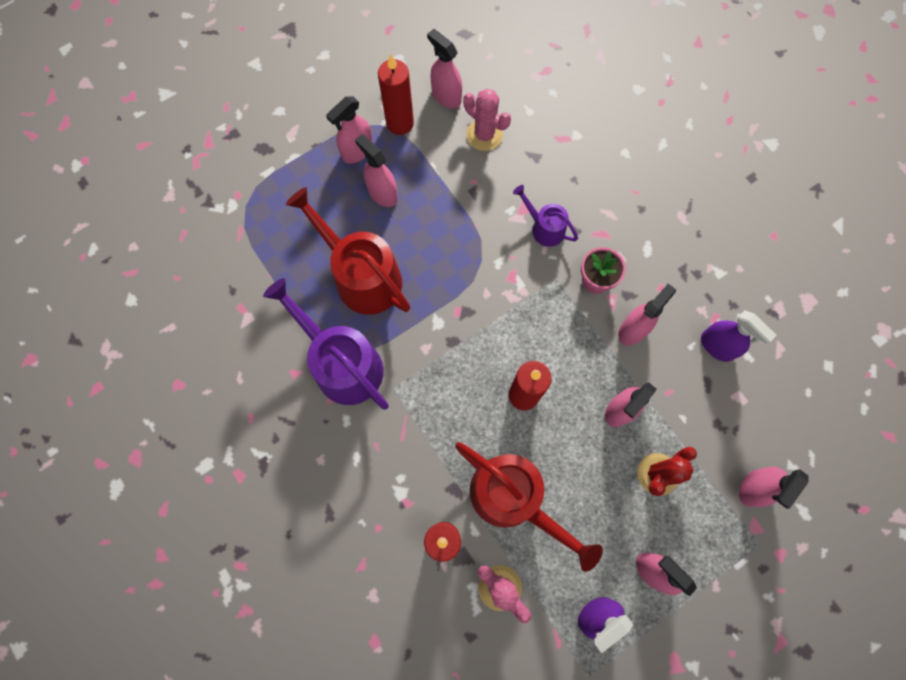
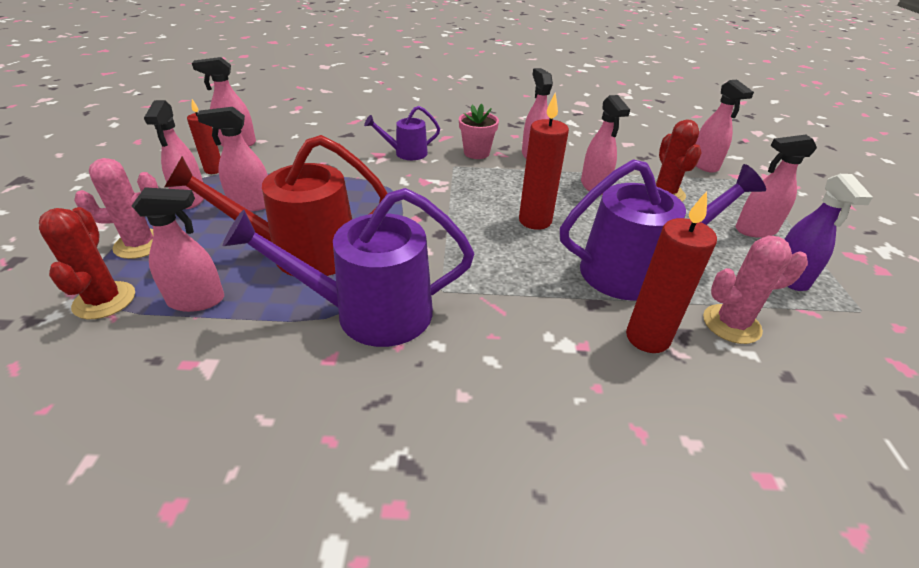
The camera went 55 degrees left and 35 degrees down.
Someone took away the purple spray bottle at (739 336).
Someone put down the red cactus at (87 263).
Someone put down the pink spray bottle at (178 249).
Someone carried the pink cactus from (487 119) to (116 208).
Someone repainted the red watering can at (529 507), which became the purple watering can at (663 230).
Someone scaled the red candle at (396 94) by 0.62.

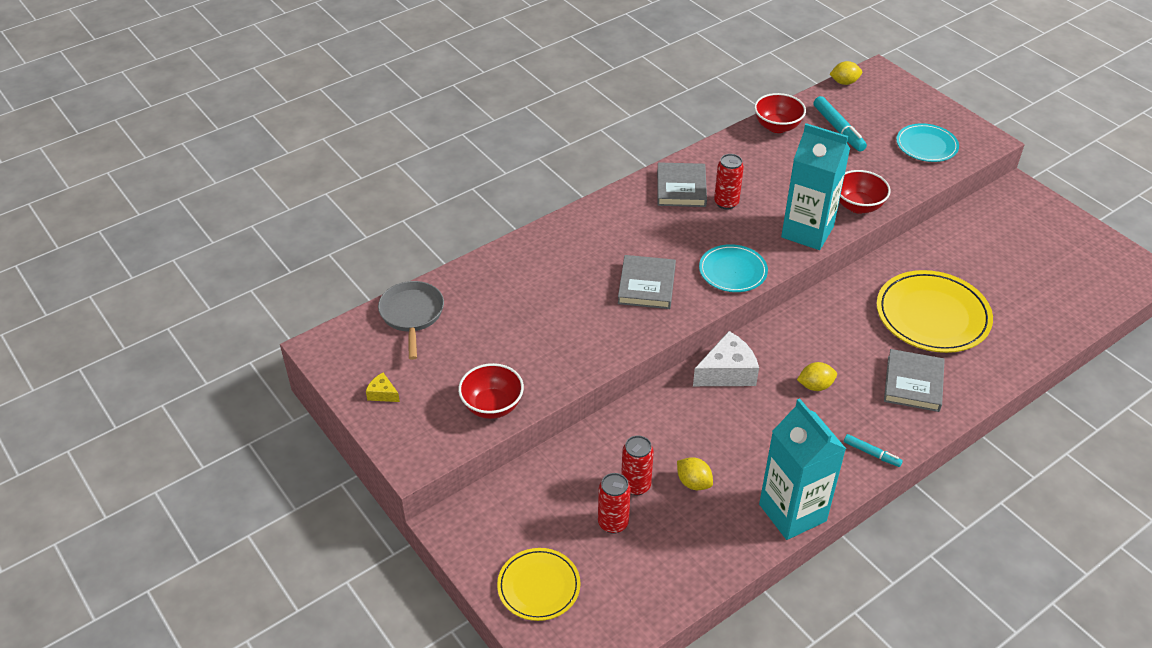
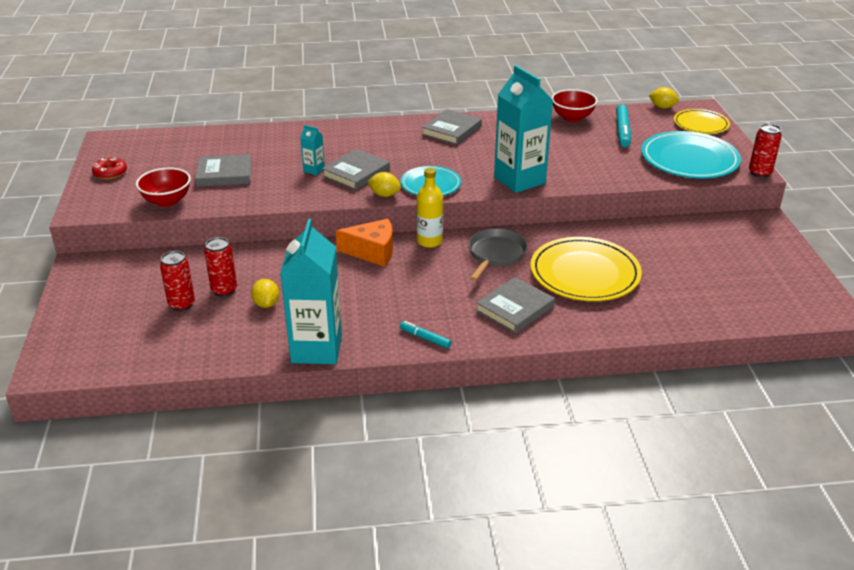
The camera went 30 degrees right and 10 degrees down.
Someone took away the red bowl at (865 192).
Someone put down the grey book at (223 170).
Someone put down the turquoise carton at (312 150).
Someone put down the yellow bottle at (430 208).
Someone carried the grey pan from (411 320) to (498 254).
Someone carried the yellow plate from (539 584) to (702 121).
Someone carried the red can from (729 181) to (765 151).
Someone carried the yellow lemon from (817 376) to (384 184).
Someone swapped the yellow cheese at (383 387) for the red donut at (109 168).
Someone repainted the white cheese at (726 358), which became the orange cheese at (364 243).
Someone rotated the turquoise marker at (873 450) by 150 degrees clockwise.
Someone scaled the turquoise plate at (927 142) by 1.66.

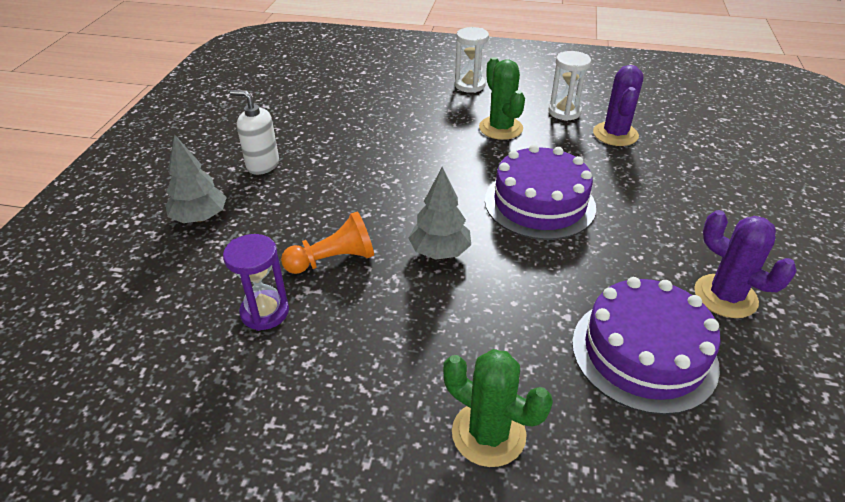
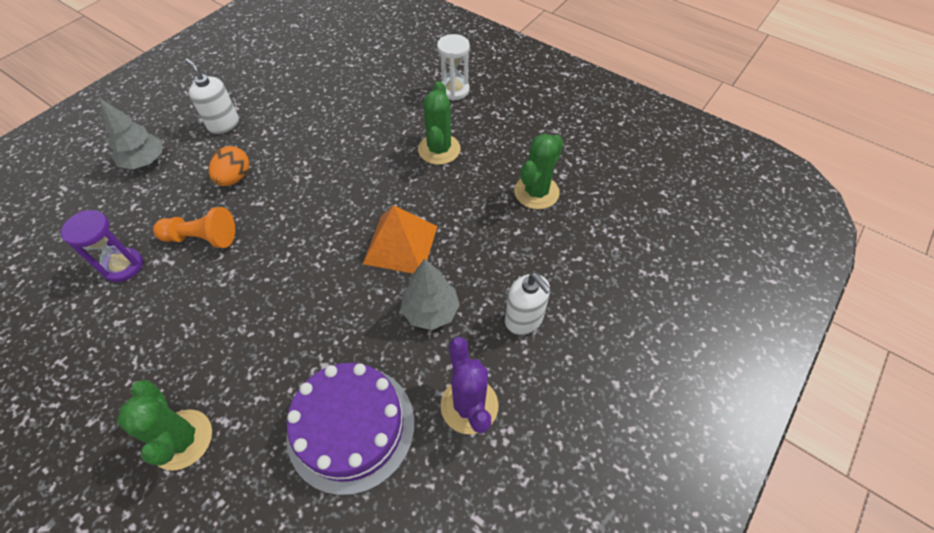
The camera went 25 degrees right and 15 degrees up.
Someone took away the white hourglass at (569 86).
Someone put down the orange egg at (229 166).
Someone put down the white soap dispenser at (528 304).
Someone carried the grey tree from (439 213) to (430 294).
Someone swapped the purple cake at (540 192) for the orange pyramid at (400 239).
Someone repainted the purple cactus at (618 105), which became the green cactus at (538 171).

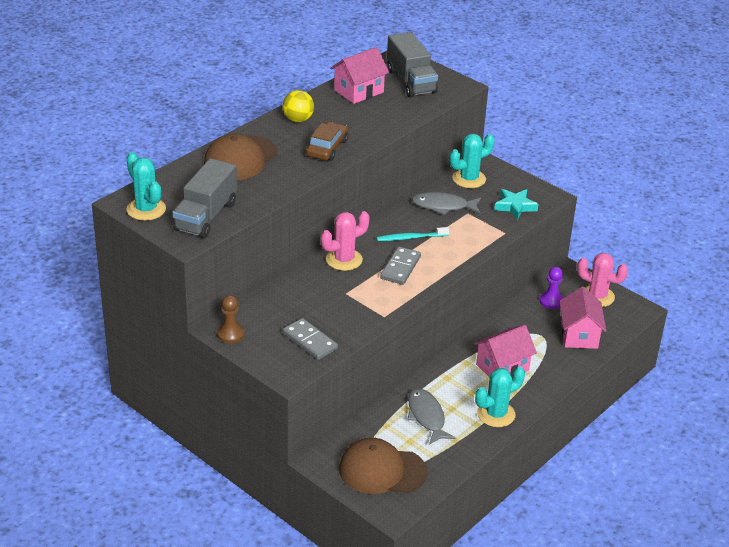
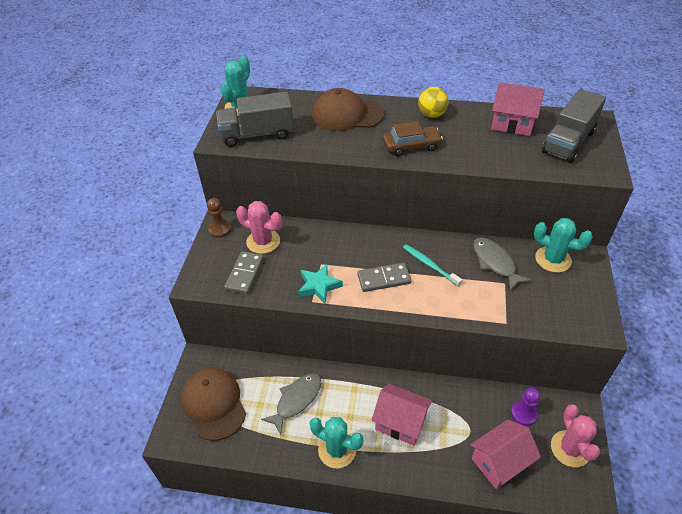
The camera went 60 degrees right and 10 degrees up.
Someone carried the pink cactus from (345 241) to (259 227).
Someone carried the turquoise star from (516 204) to (320 284).

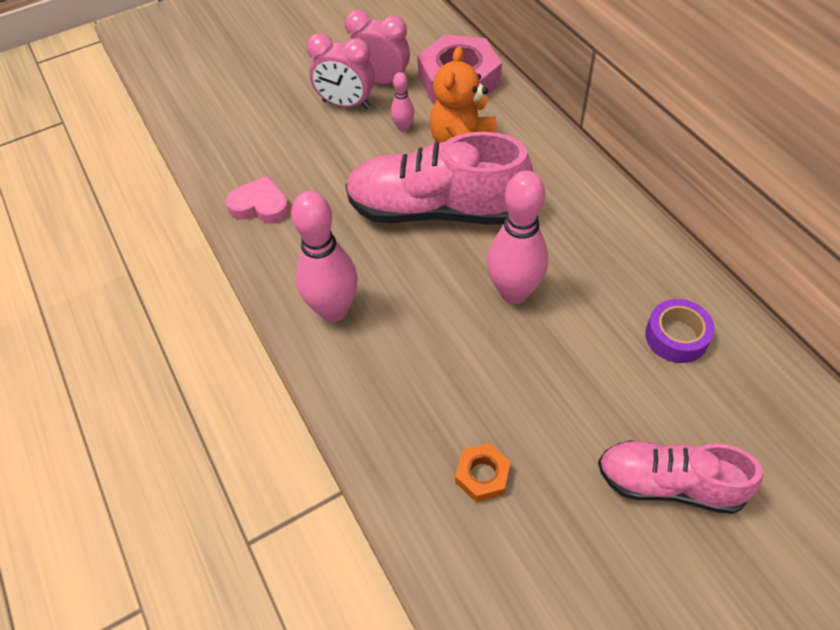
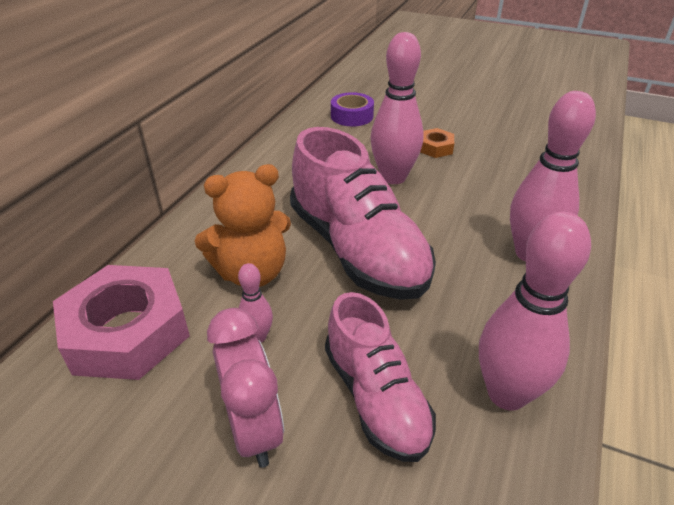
The camera went 130 degrees left and 15 degrees down.
Someone took away the pink clock at (377 47).
Someone carried the orange nut from (483 472) to (437 143).
Someone carried the pink shoe from (680 477) to (380 377).
Someone swapped the pink heart at (258 200) for the pink bowling pin at (535 311).

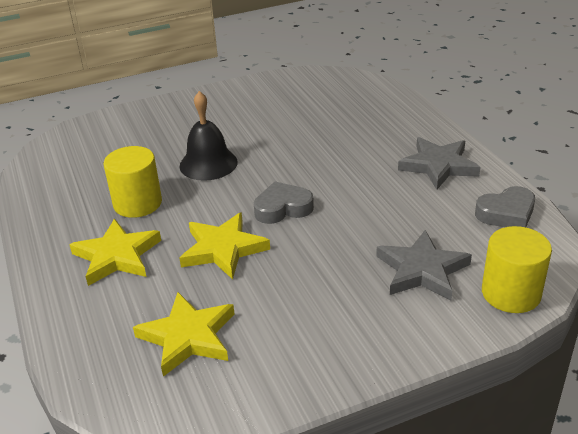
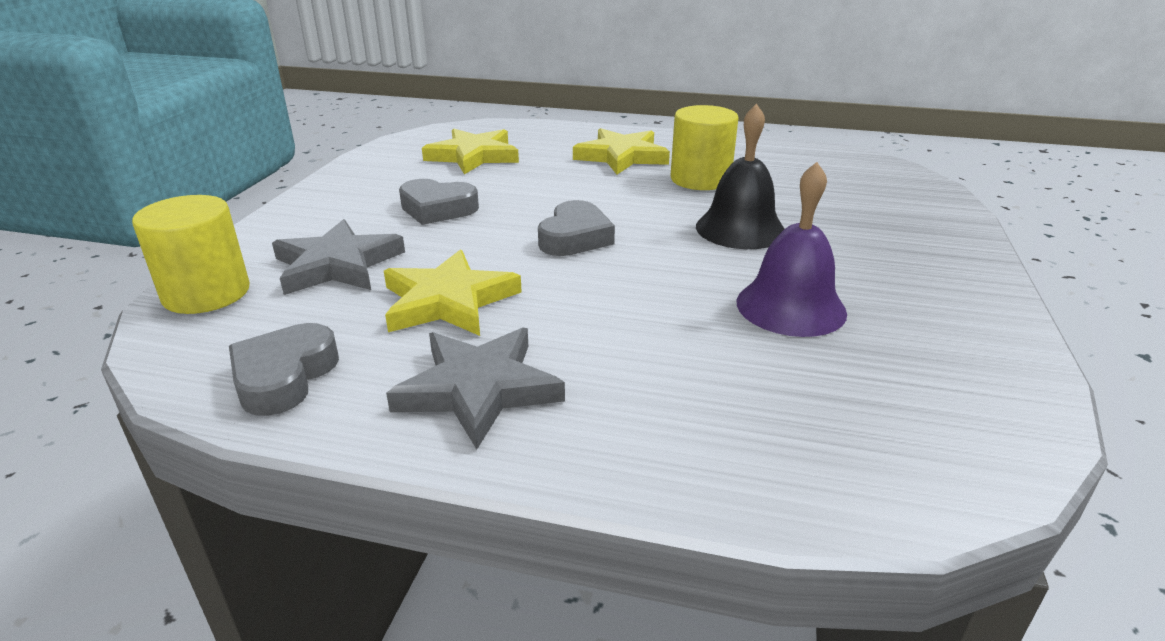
The camera went 125 degrees right and 5 degrees down.
Someone put down the grey heart at (439 202).
Someone put down the purple bell at (792 249).
Someone carried the yellow star from (225 245) to (453 292).

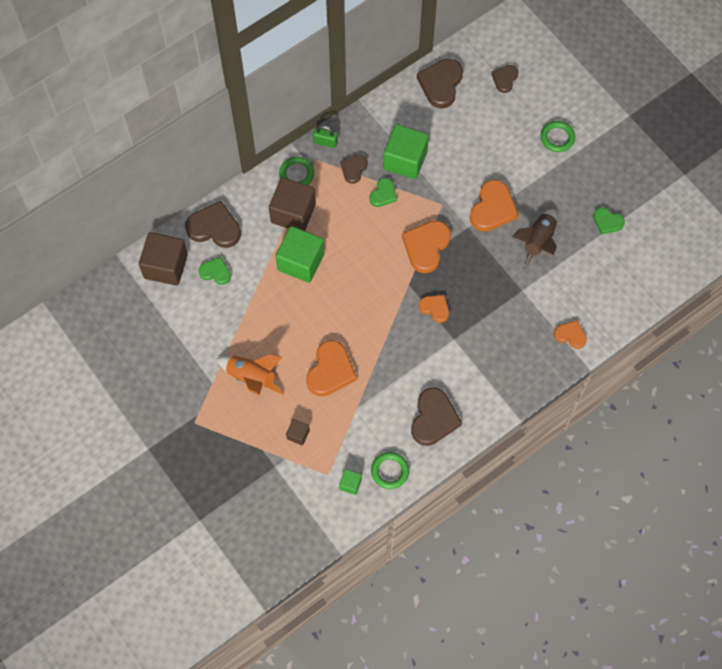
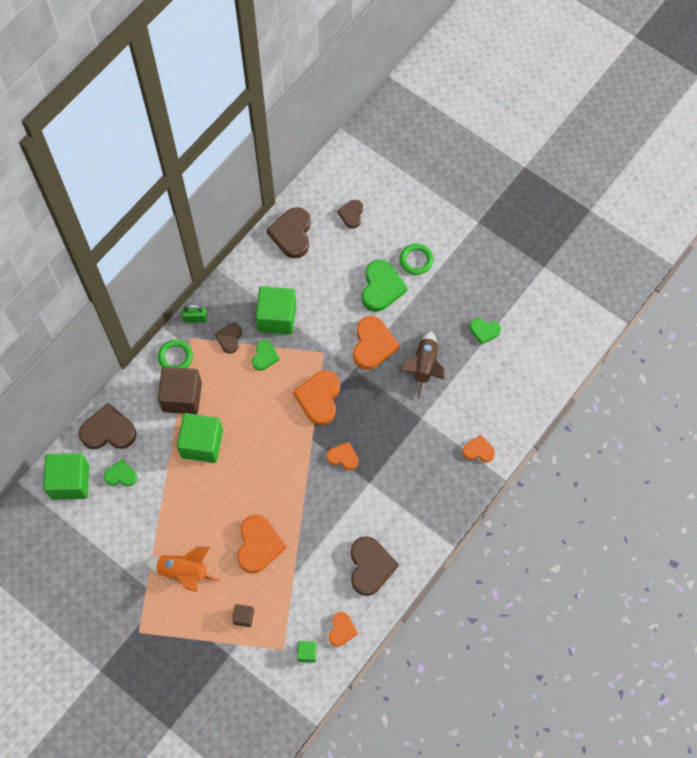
The camera went 15 degrees left and 0 degrees up.
Someone put down the green heart at (384 286).
Someone swapped the green ring at (390 470) for the orange heart at (343 629).
Someone repainted the brown cube at (163 259), which became the green cube at (66 476).

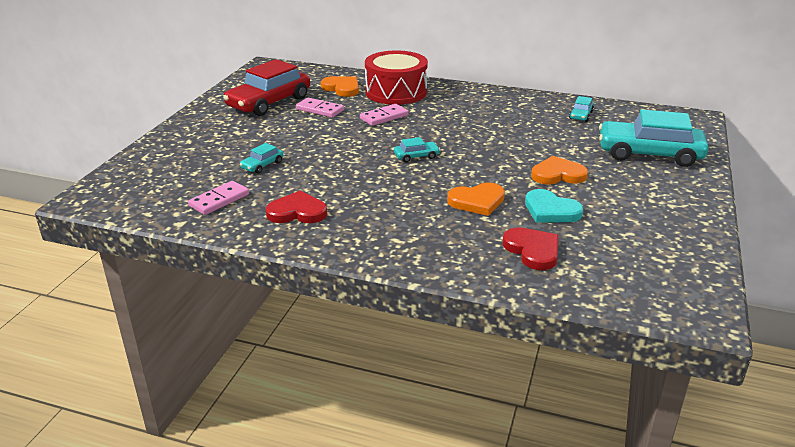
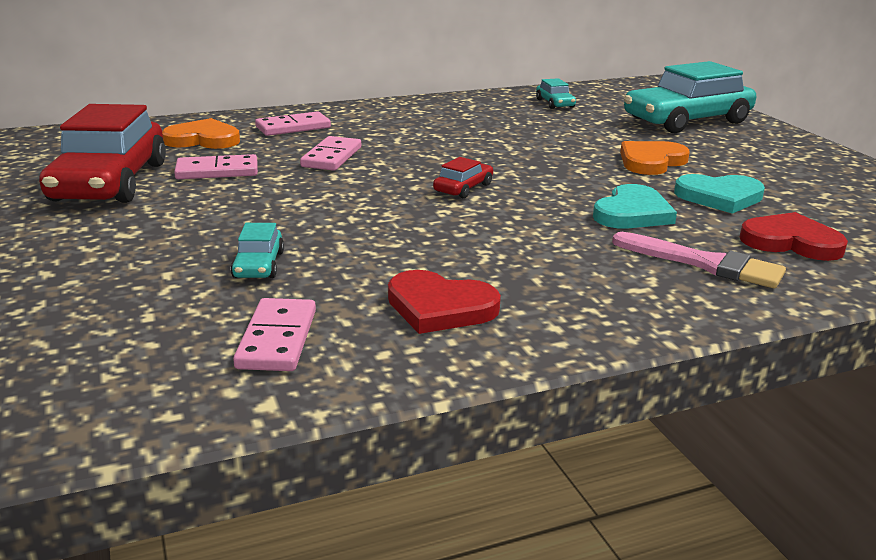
The camera went 40 degrees left and 5 degrees down.
Someone put down the pink brush at (699 260).
Someone swapped the red drum at (396 77) for the pink domino at (293 123).
Someone repainted the turquoise car at (417 149), which became the red car at (463 177).
Someone repainted the orange heart at (476 199), which became the turquoise heart at (635 206).
Someone rotated the red heart at (296 207) by 120 degrees counterclockwise.

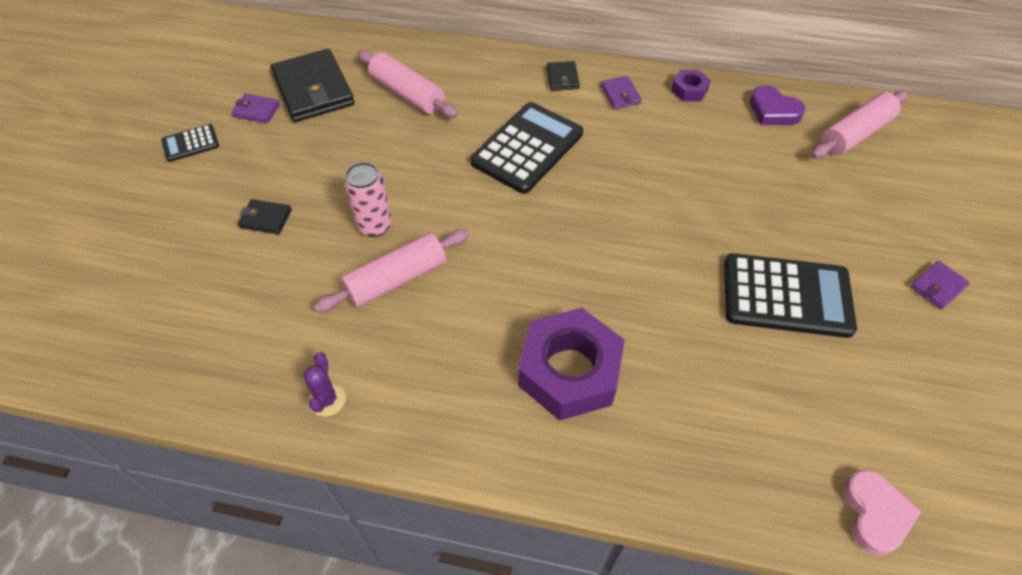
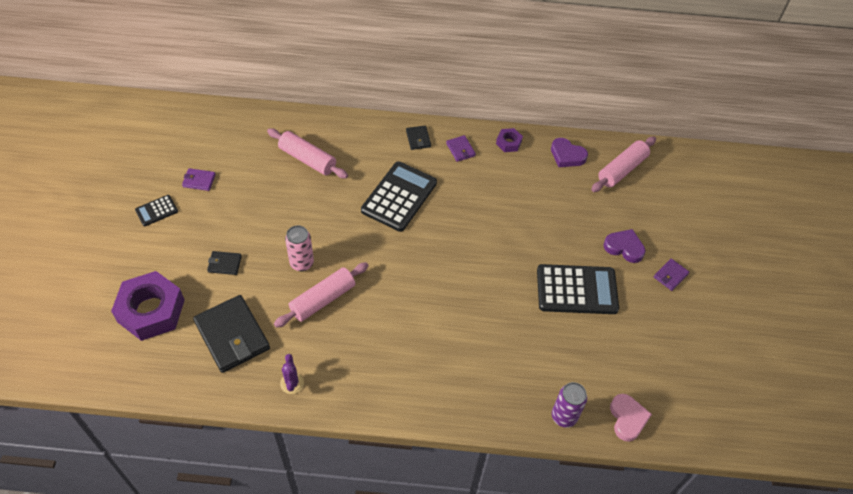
The camera went 10 degrees left and 0 degrees up.
Someone put down the purple can at (569 405).
Someone put down the purple heart at (624 246).
Someone carried the black wallet from (313 85) to (231 334).
Someone carried the purple nut from (571 364) to (148 306).

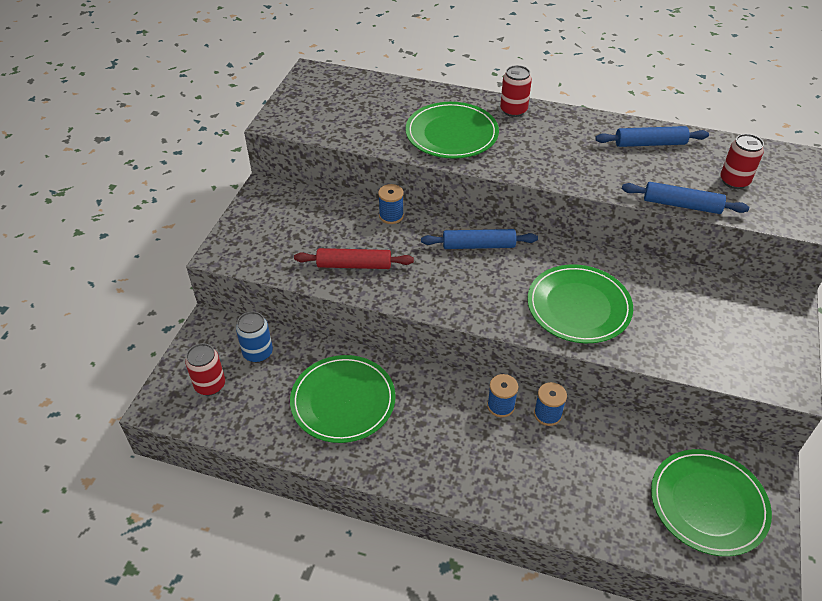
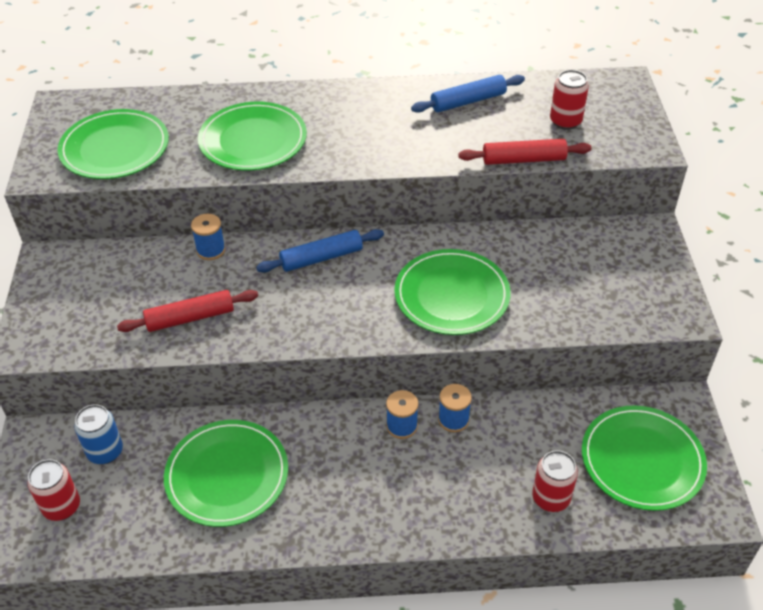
The camera went 20 degrees left and 0 degrees up.
Someone put down the green plate at (113 144).
Someone carried the red can from (516 91) to (555 481).
Someone repainted the blue rolling pin at (685 198), which became the red rolling pin at (525 152).

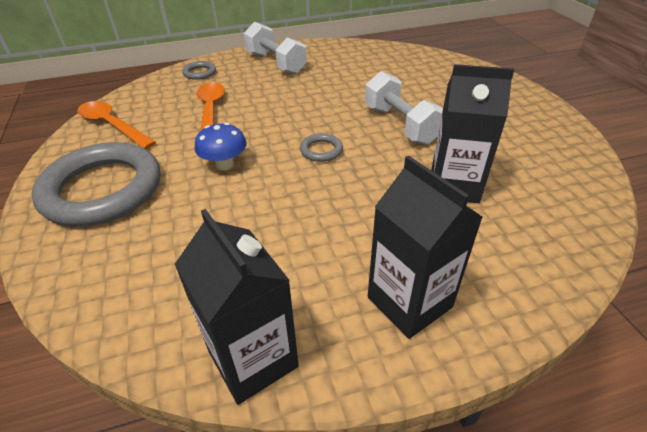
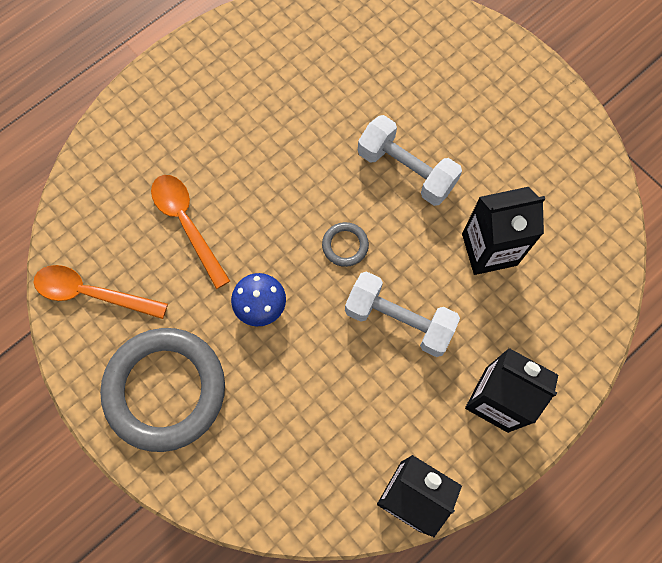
The camera went 25 degrees left and 30 degrees up.
Someone took away the grey ring at (199 70).
Someone carried the white dumbbell from (275 48) to (402 314).

